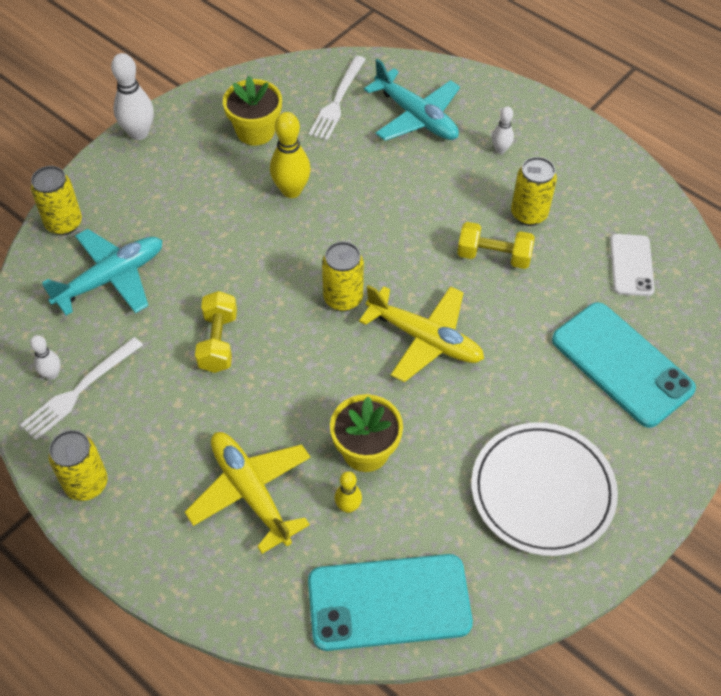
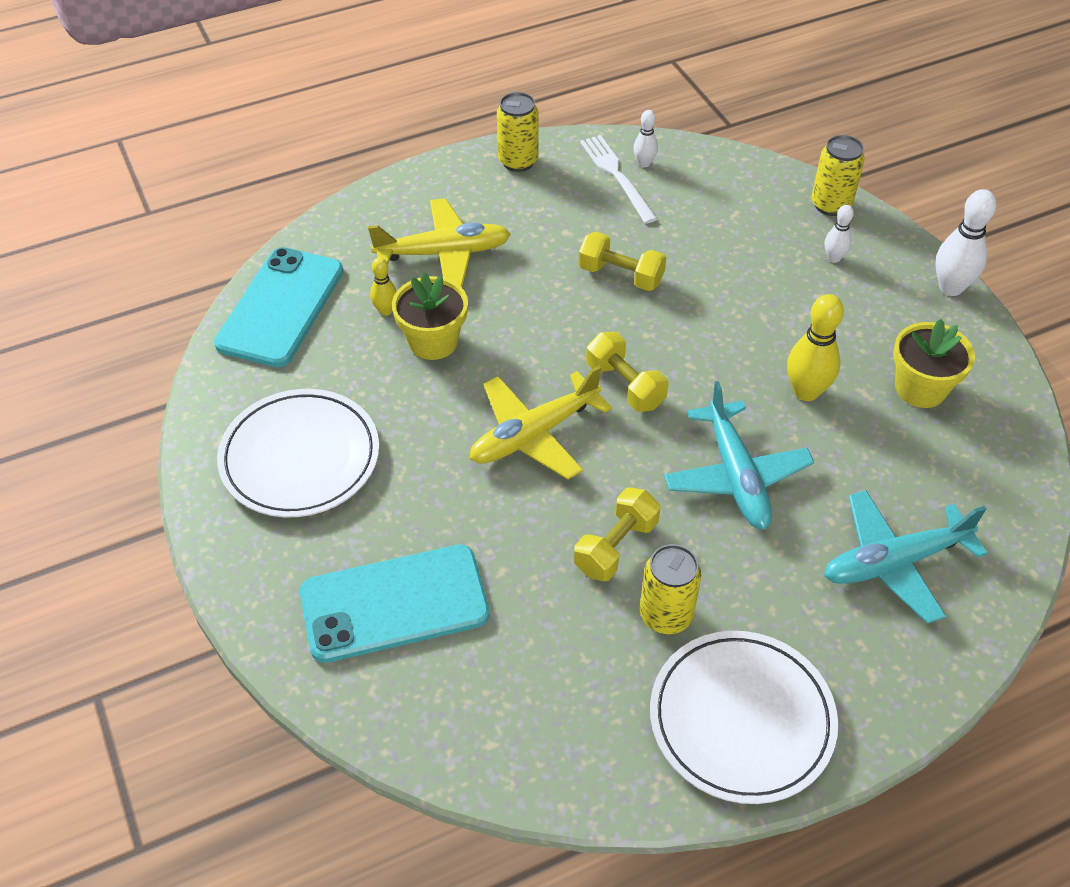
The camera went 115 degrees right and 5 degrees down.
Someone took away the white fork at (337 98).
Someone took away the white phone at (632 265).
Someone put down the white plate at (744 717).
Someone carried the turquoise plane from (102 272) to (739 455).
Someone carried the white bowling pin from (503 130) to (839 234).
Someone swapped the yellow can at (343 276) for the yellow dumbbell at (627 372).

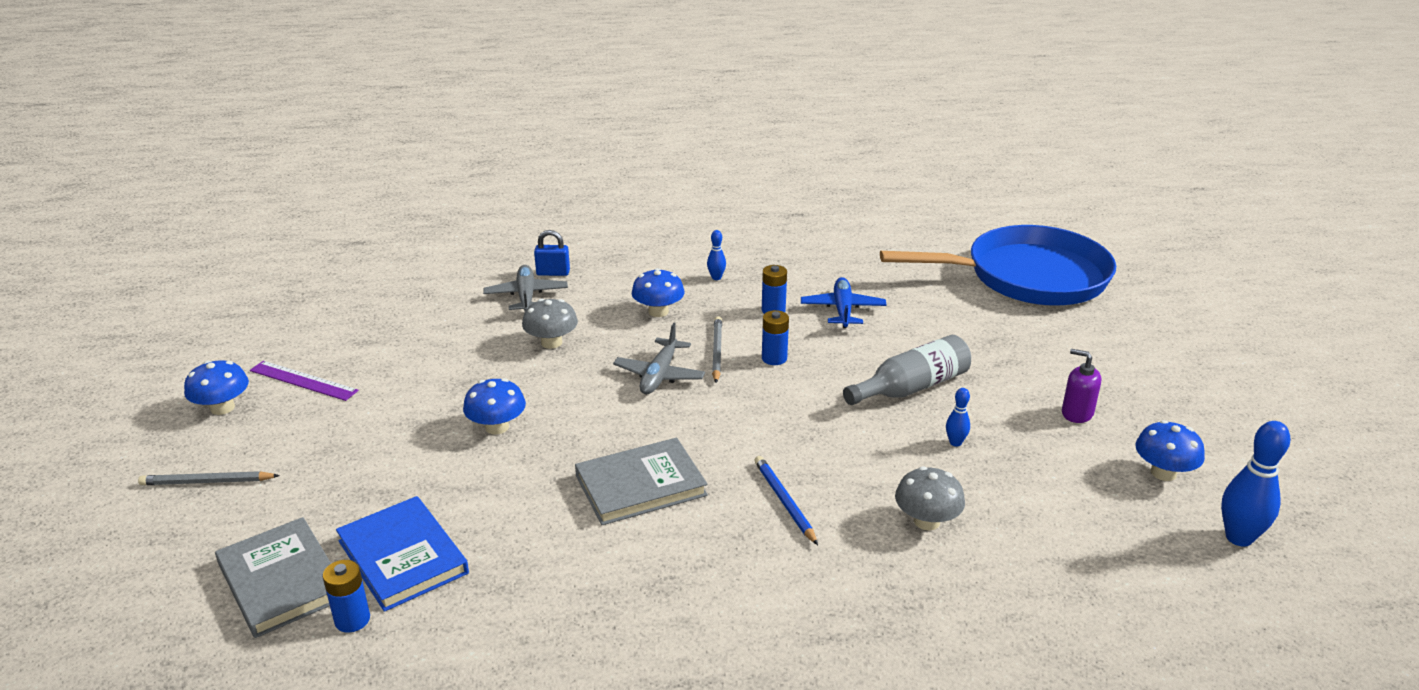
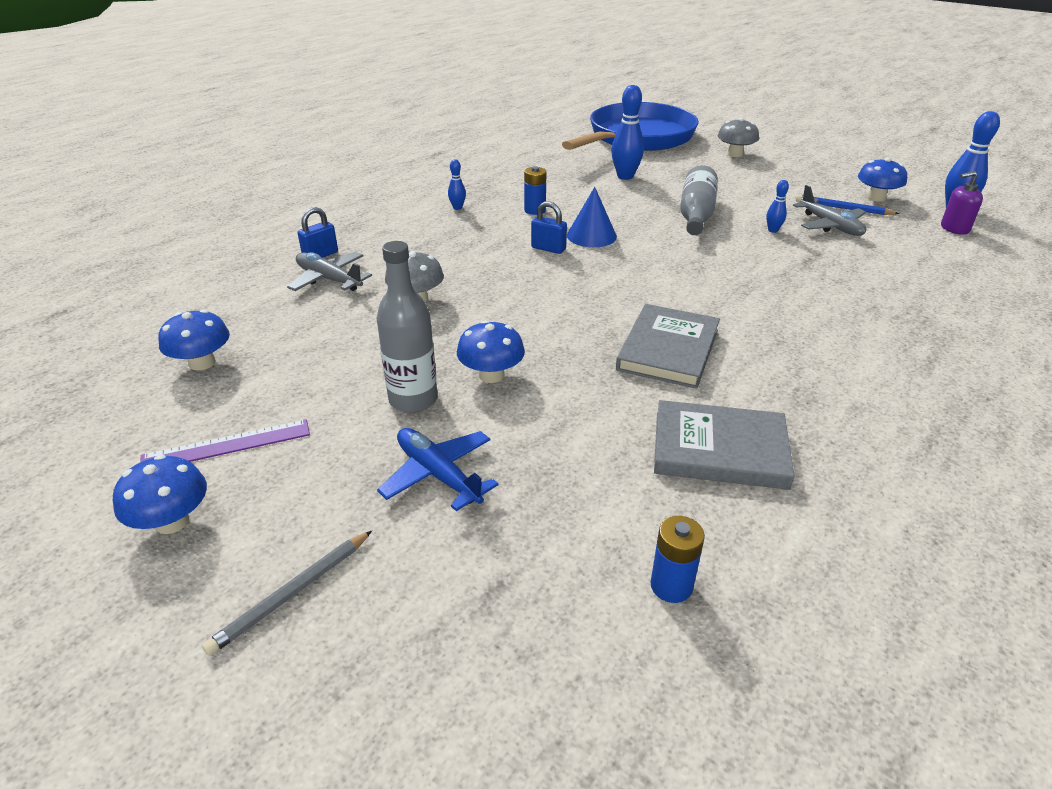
The camera went 45 degrees left and 5 degrees up.
Someone took away the blue book at (402 554).
Someone put down the grey bottle at (406 327).
Someone put down the blue bowling pin at (627 132).
Someone carried the grey book from (273 577) to (724 445).
Someone carried the grey plane from (659 358) to (829 210).
Someone carried the blue mushroom from (658 292) to (194 340).
Someone carried the blue pencil from (786 500) to (847 205).
Someone carried the blue plane from (844 302) to (437 469).
Someone carried the grey mushroom from (930 498) to (738 137).
Someone carried the purple soap dispenser from (1081 386) to (962 203).
Someone swapped the grey pencil at (717 349) for the blue padlock at (549 227).
Someone swapped the blue battery at (775 337) for the blue cone at (592 217).

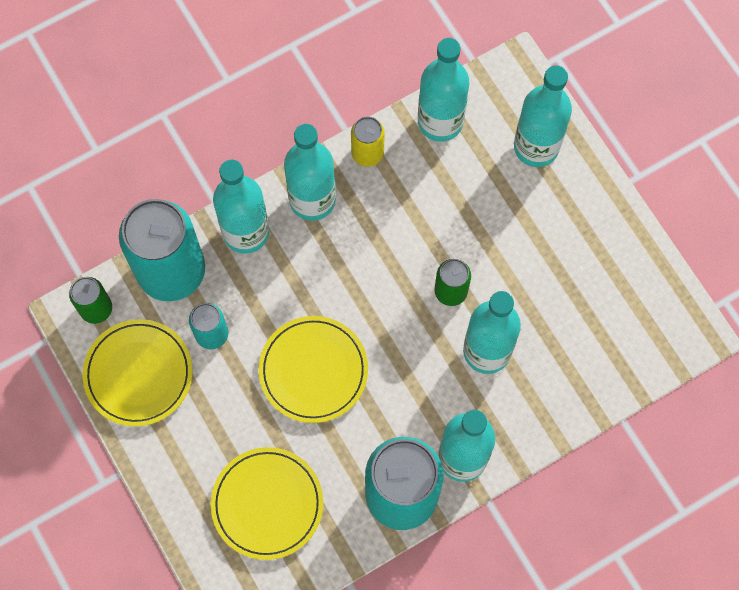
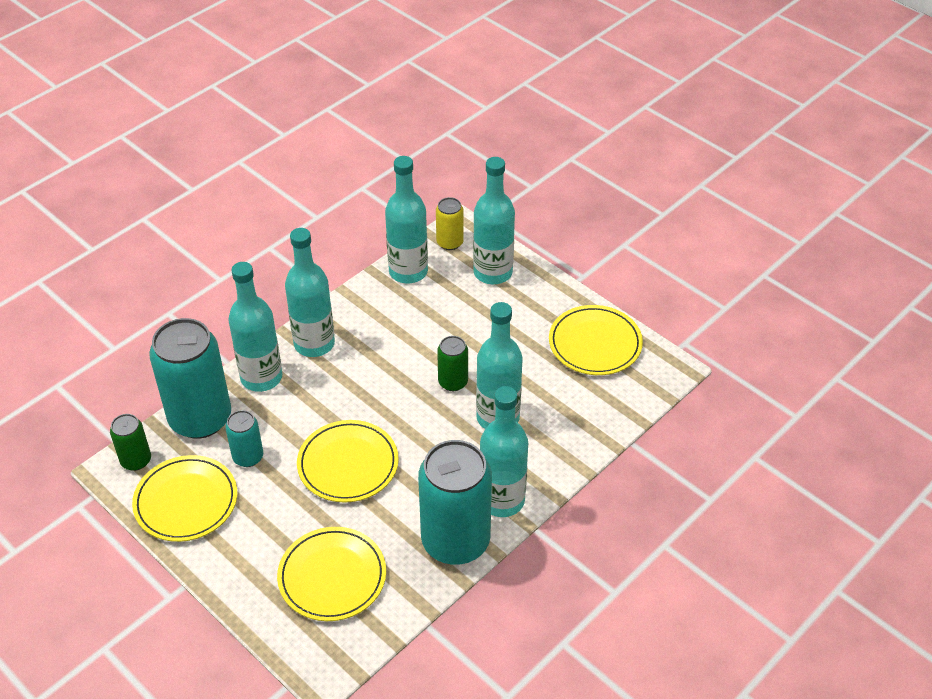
The camera went 15 degrees left and 25 degrees down.
Someone put down the yellow plate at (596 340).
Someone carried the yellow can from (368 142) to (450 223).

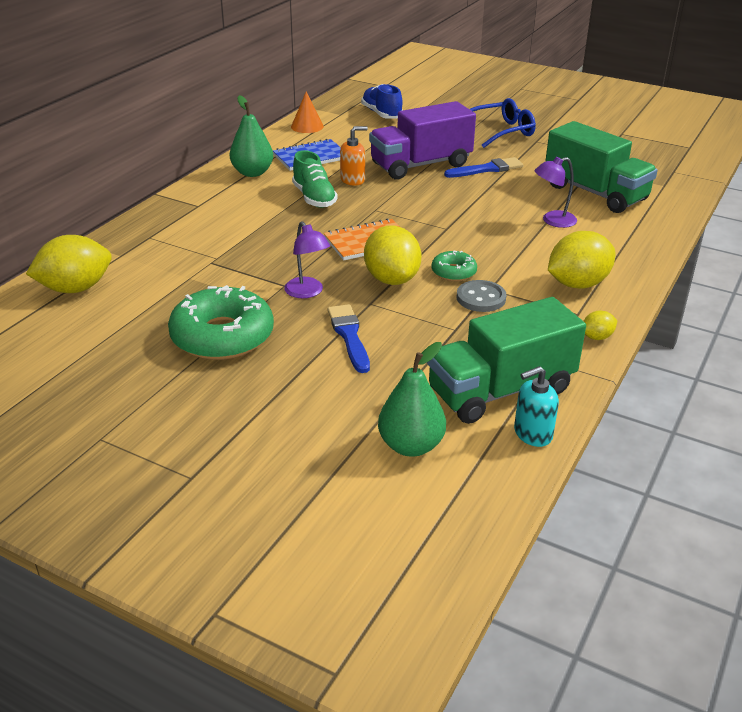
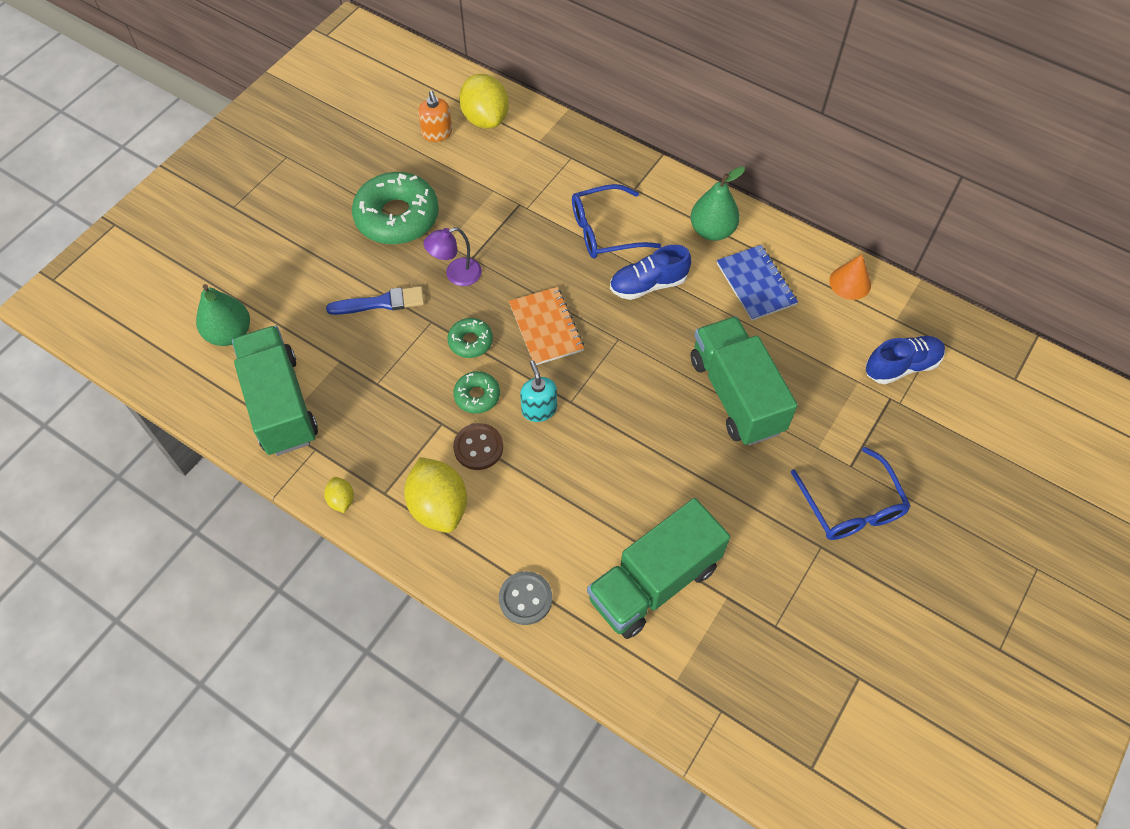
The camera went 95 degrees right and 25 degrees up.
Someone took away the blue brush at (483 167).
Someone took away the purple lamp at (555 192).
Someone put down the brown button at (478 446).
Someone put down the blue glasses at (616 221).
Someone carried the orange soap dispenser from (354 156) to (435 116).
Someone carried the grey button from (481 296) to (525 598).
Someone carried the turquoise soap dispenser from (536 406) to (538 391).
Someone swapped the yellow lemon at (392 255) for the green donut at (470 338).
Someone repainted the green shoe at (315 179), which became the blue shoe at (651 272).
Someone repainted the purple truck at (422 140), which became the green truck at (744 381).

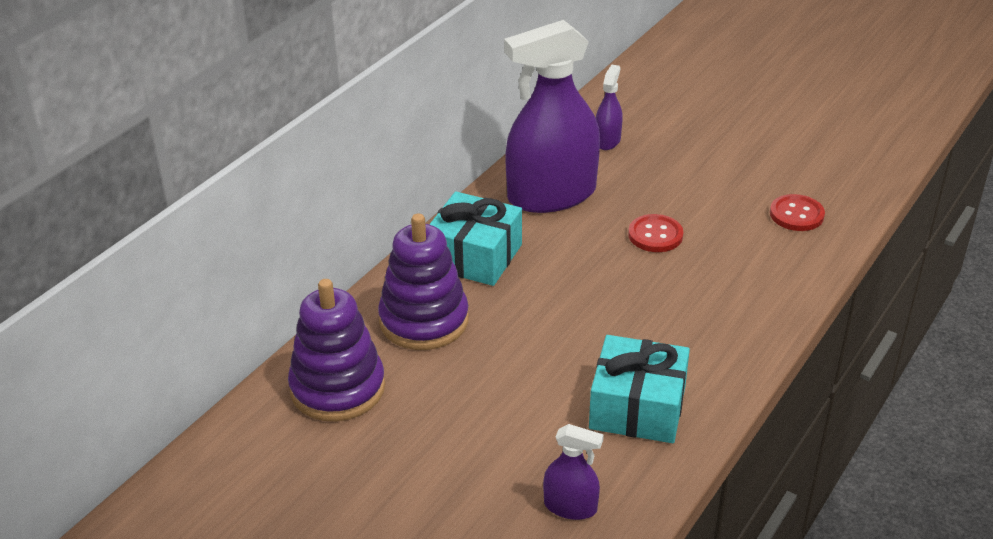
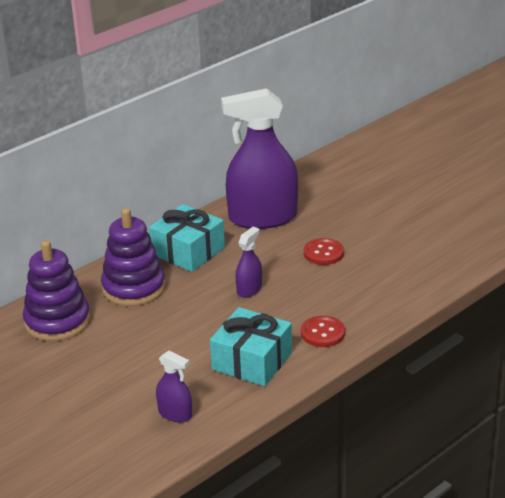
The camera went 15 degrees right and 5 degrees down.
Someone carried the purple spray bottle from (609 107) to (249 262).
Someone carried the red button from (797 212) to (323 331).

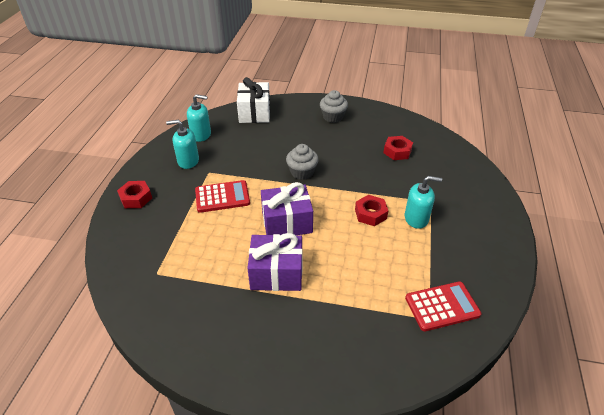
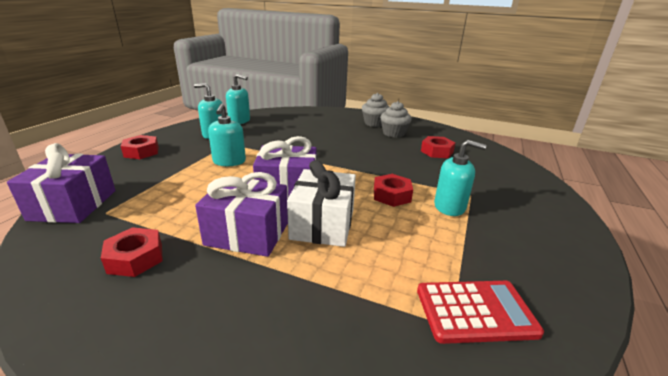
The camera went 10 degrees right and 15 degrees down.
Someone put down the purple gift at (61 183).
Someone put down the red nut at (132 252).
Someone carried the white gift from (253 100) to (321 203).
Someone carried the grey cupcake from (302 162) to (396 119).
Someone swapped the red calculator at (222 196) for the turquoise soap dispenser at (227 135).

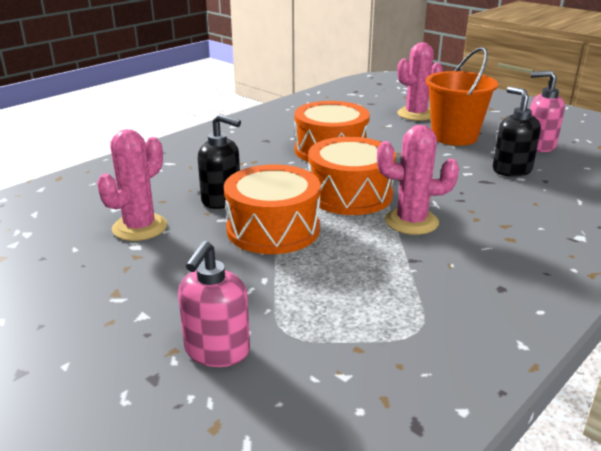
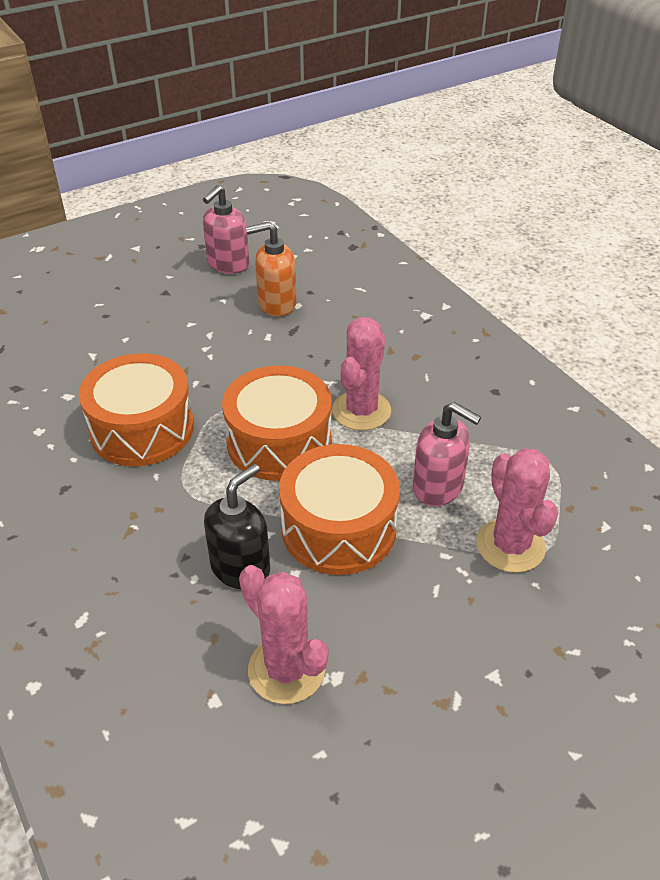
The camera went 75 degrees left and 15 degrees up.
Someone took away the orange bucket at (462 96).
Someone carried the pink soap dispenser from (214 304) to (447 454).
Someone carried the pink cactus from (419 81) to (517 510).
Someone repainted the black soap dispenser at (517 132), which became the orange soap dispenser at (271 269).

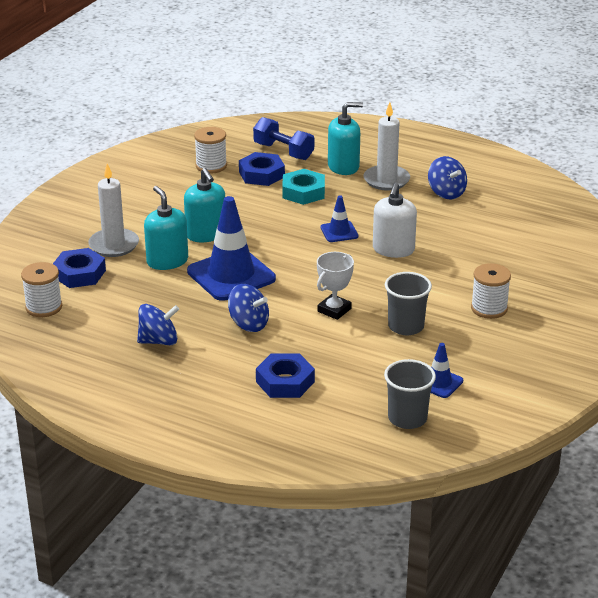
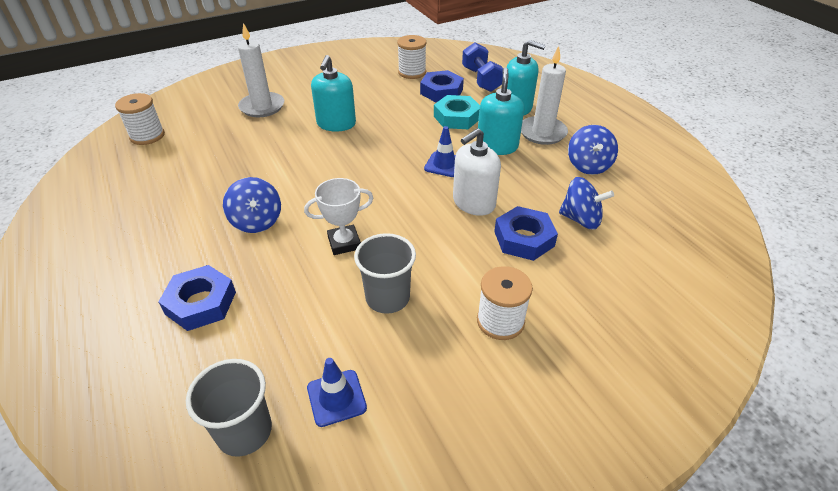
The camera went 35 degrees right and 10 degrees up.
Someone took away the blue traffic cone at (231 248).
Someone carried the blue nut from (79 268) to (526 233).
Someone carried the blue spinning top from (158 324) to (586 203).
Someone carried the turquoise soap dispenser from (166 228) to (501 111).

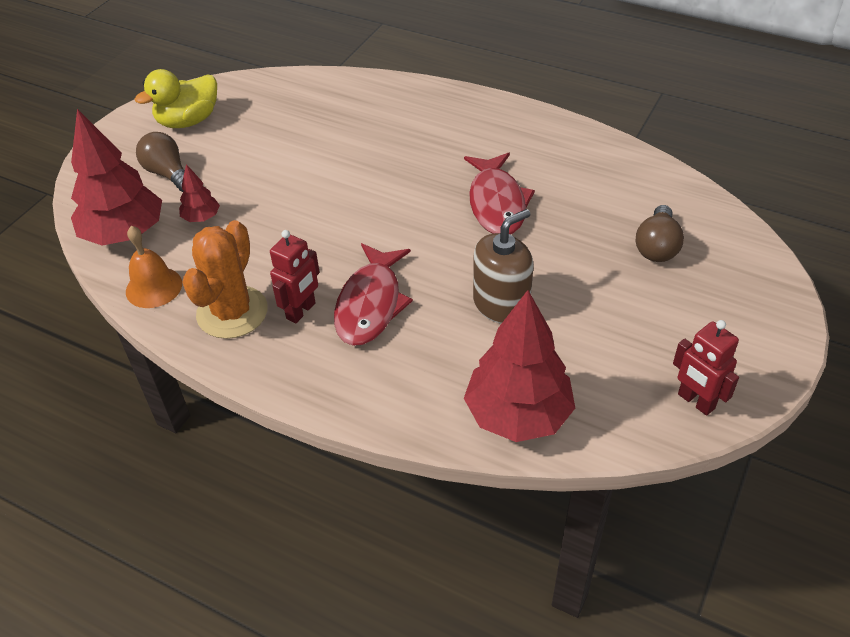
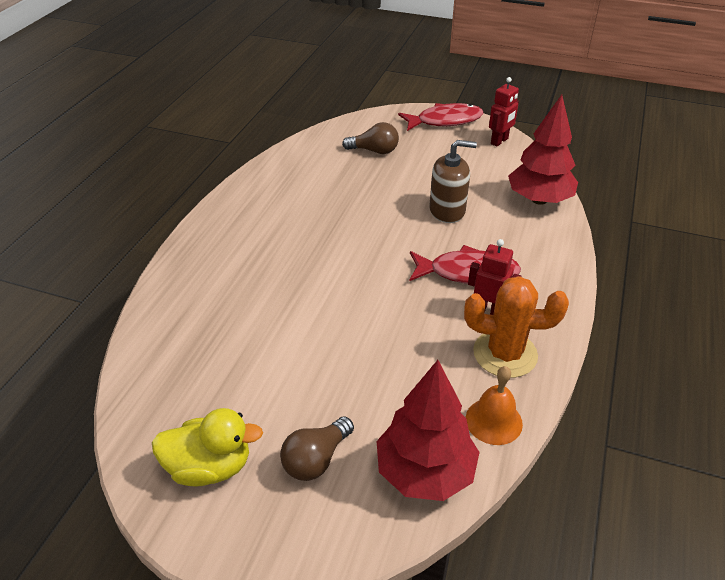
The camera went 100 degrees left and 5 degrees down.
Someone took away the red tree at (199 193).
Someone carried the red fish from (499 193) to (440 117).
Someone rotated the yellow duck at (176 98) by 45 degrees counterclockwise.
Someone rotated the brown soap dispenser at (503 266) by 135 degrees clockwise.

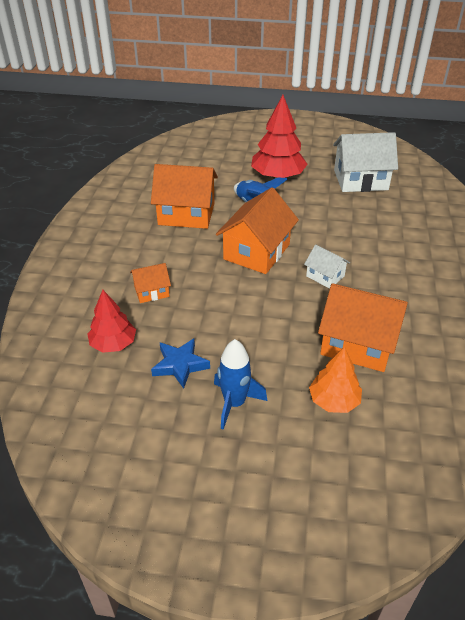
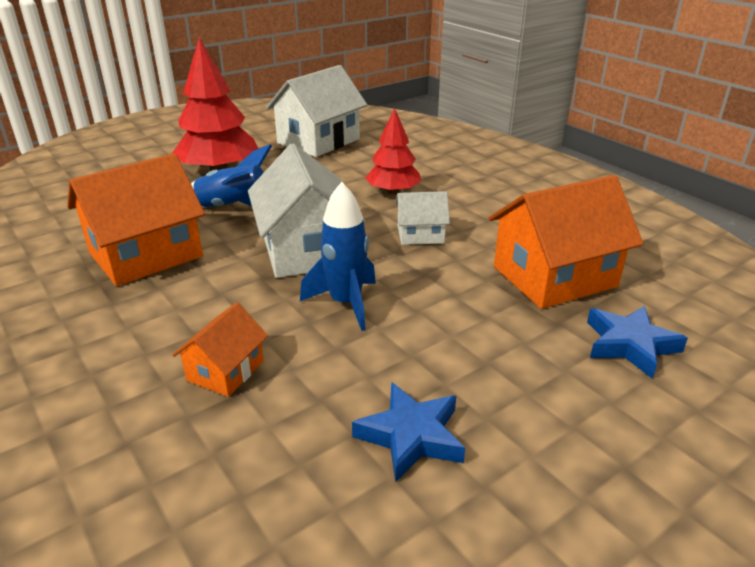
The camera went 45 degrees left and 10 degrees down.
Someone carried the red tree from (112 321) to (393 151).
Someone carried the blue rocket from (240 384) to (338 256).
Someone swapped the orange tree at (335 379) for the blue star at (637 342).
Someone repainted the orange house at (257 230), which became the white house at (306 210).

